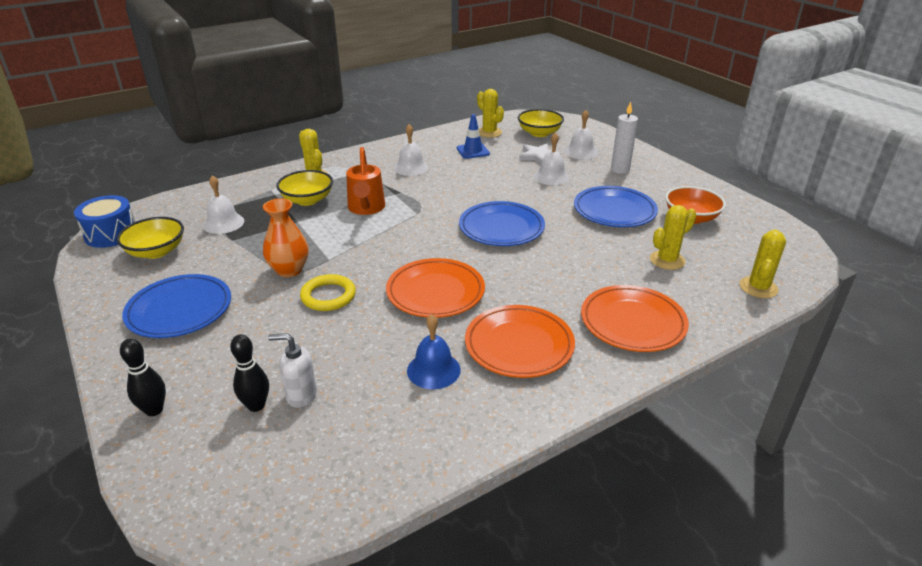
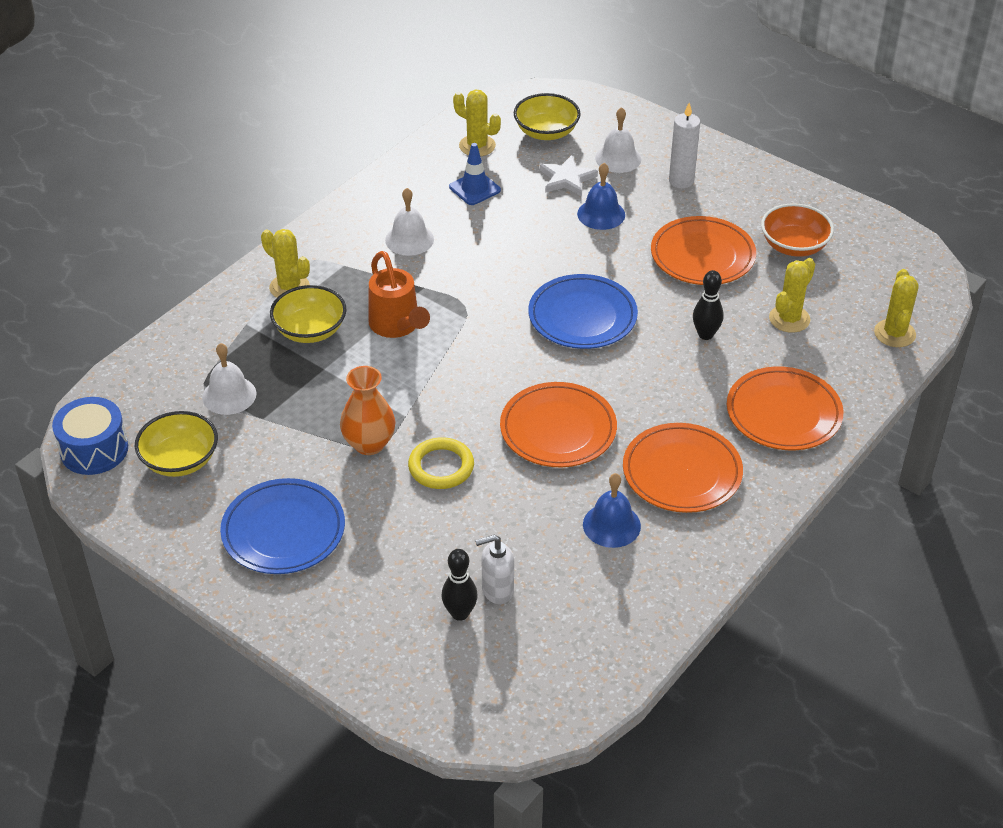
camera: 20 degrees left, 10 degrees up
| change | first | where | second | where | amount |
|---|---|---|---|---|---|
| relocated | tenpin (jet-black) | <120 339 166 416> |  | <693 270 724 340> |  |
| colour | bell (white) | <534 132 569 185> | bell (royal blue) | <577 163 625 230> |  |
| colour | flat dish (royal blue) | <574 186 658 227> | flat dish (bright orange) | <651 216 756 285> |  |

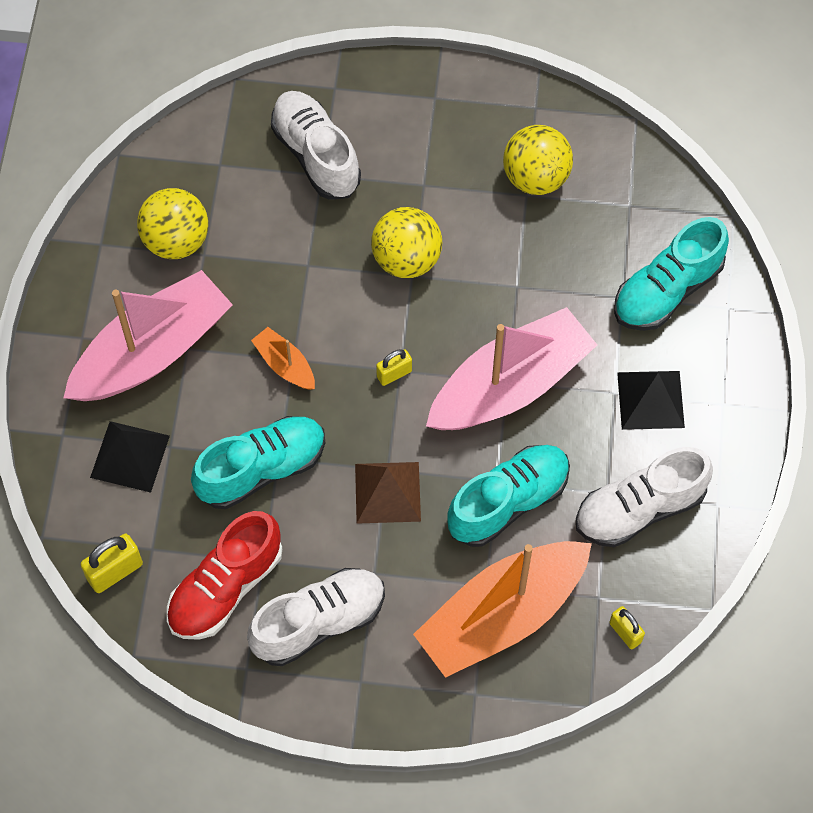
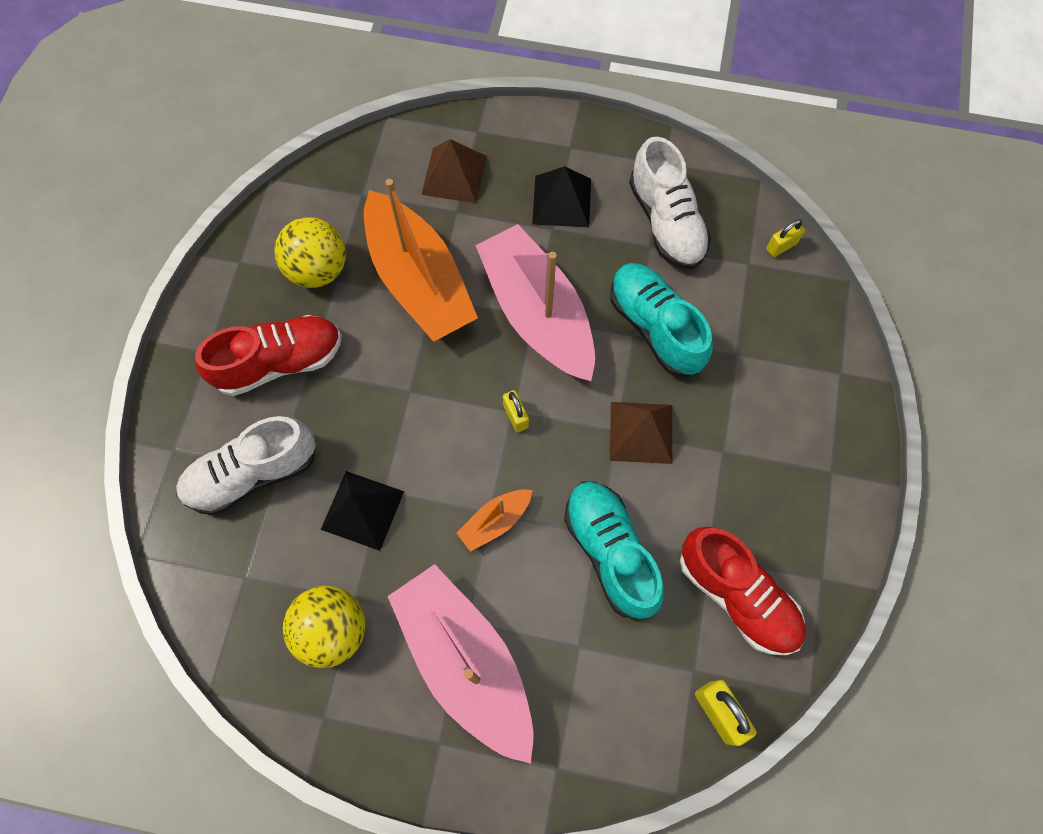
camera: 85 degrees left, 5 degrees up
| change | first | where | second | where | amount |
|---|---|---|---|---|---|
| missing | shoe (white) | <247 568 385 666> |  |  |  |
| missing | play ball (golden) | <371 207 442 278> |  |  |  |
| appeared |  |  | shoe (scarlet) | <195 315 341 396> |  |
| relocated | pyramid shape (jet-black) | <90 421 170 493> |  | <321 471 404 551> |  |
| relocated | sailboat (bright orange) | <413 541 592 678> |  | <364 179 478 342> |  |
| exchanged | shoe (turquoise) | <614 217 729 331> | pyramid shape (dark brown) | <421 139 487 203> |  |

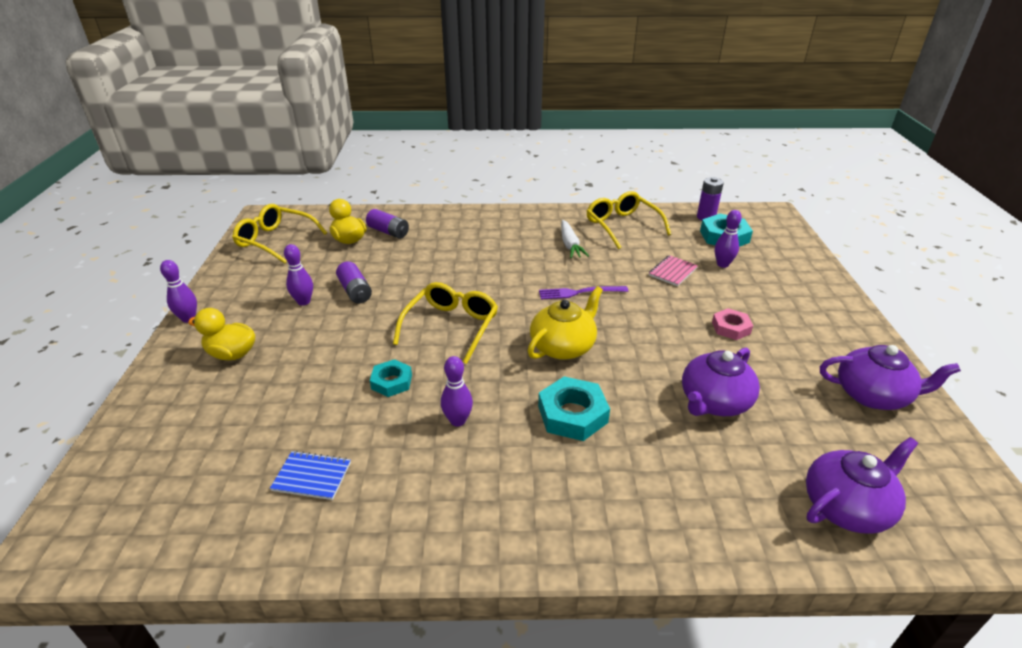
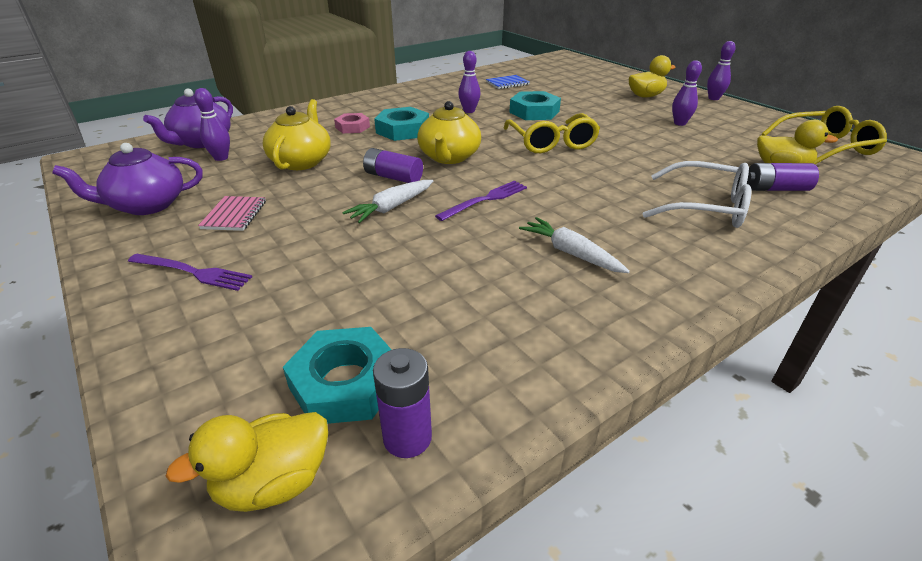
camera: 145 degrees right, 0 degrees up
| change | first | where | second | where | amount |
|---|---|---|---|---|---|
| missing | glasses (golden) | <587 191 671 250> |  |  |  |
| appeared |  |  | dinner fork (royal purple) | <128 254 252 291> |  |
| appeared |  |  | toy duck (golden) | <165 412 328 512> |  |
| appeared |  |  | root vegetable (white) | <342 180 433 223> |  |
| appeared |  |  | glasses (white) | <643 161 751 228> |  |
| relocated | battery (royal purple) | <336 262 372 303> |  | <363 148 423 183> |  |
| relocated | notepad (rosy) | <649 255 698 286> |  | <198 196 266 231> |  |
| relocated | hexagon nut (rosy) | <712 308 753 340> |  | <334 113 370 133> |  |
| relocated | tenpin (royal purple) | <715 210 742 268> |  | <194 88 230 161> |  |
| colour | china teapot (royal purple) | <682 348 760 416> | china teapot (golden) | <263 99 331 170> |  |
| size | hexagon nut (turquoise) | <370 359 412 397> |  | <509 91 561 120> | x1.57 |

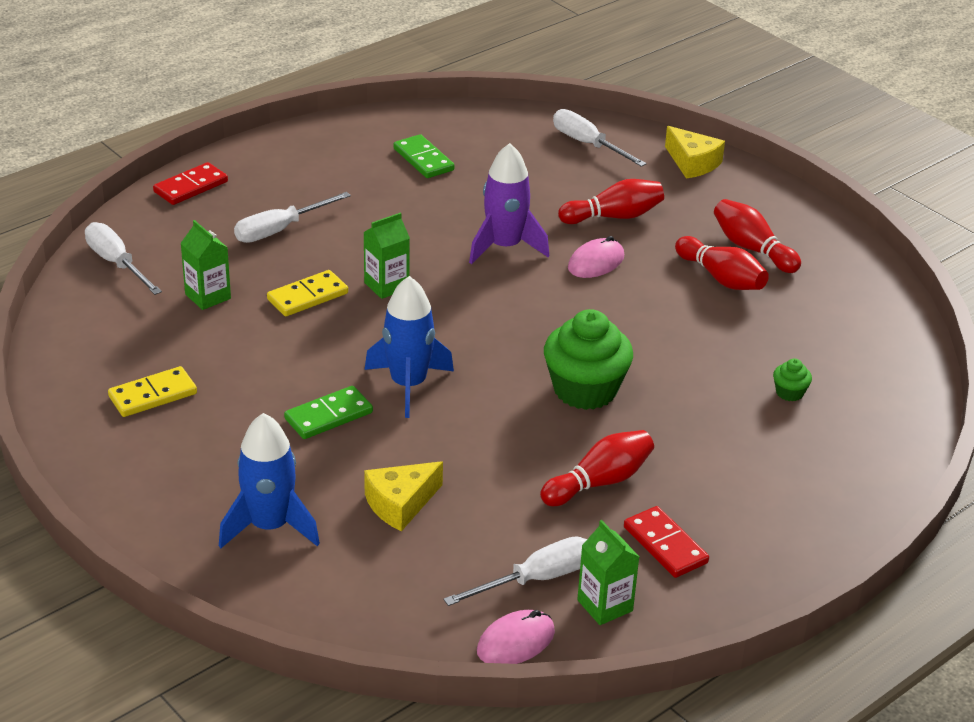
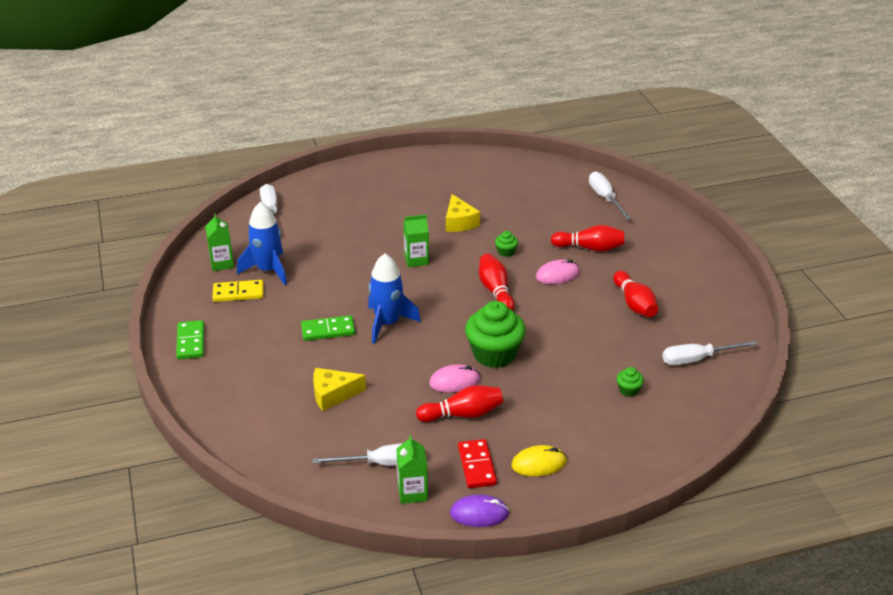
camera: 25 degrees right, 0 degrees up
| change | first | where | second | where | amount |
|---|---|---|---|---|---|
| missing | domino (scarlet) | <153 162 228 205> |  |  |  |
| missing | domino (golden) | <267 270 348 316> |  |  |  |
| appeared |  |  | mouse (royal purple) | <450 494 509 527> |  |
| appeared |  |  | mouse (golden) | <512 445 567 477> |  |
| relocated | milk carton (green) | <181 220 231 310> |  | <205 214 234 271> |  |
| relocated | spaceship (royal blue) | <219 413 320 548> |  | <237 202 287 285> |  |
| relocated | hand screwdriver (white) | <234 192 351 243> |  | <662 341 758 365> |  |
| relocated | domino (green) | <393 134 455 178> |  | <176 320 204 359> |  |
| relocated | mouse (rosy) | <477 610 555 664> |  | <429 364 480 392> |  |
| relocated | cheese (golden) | <665 126 725 179> |  | <446 194 480 232> |  |
| relocated | tenpin (scarlet) | <714 199 801 273> |  | <479 254 515 311> |  |
| exchanged | spaceship (royal purple) | <469 143 549 264> | fairy cake (green) | <495 231 518 257> |  |

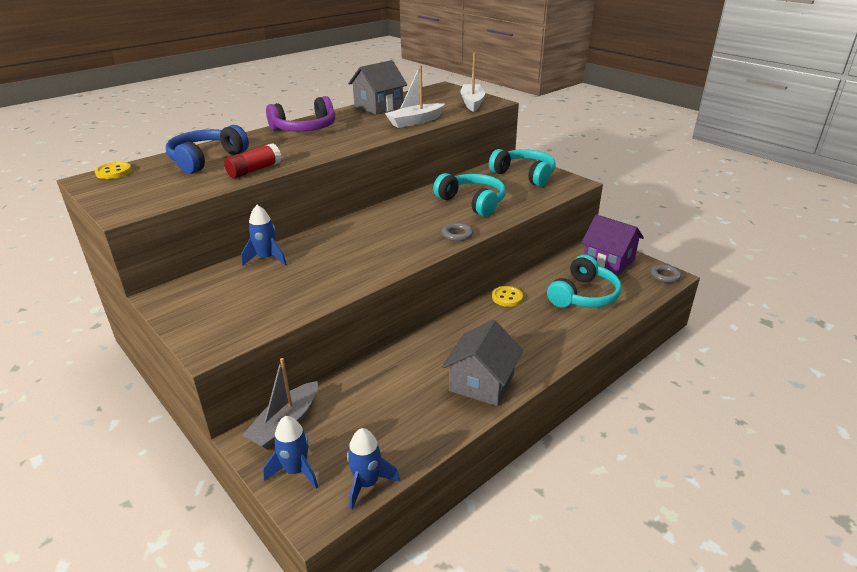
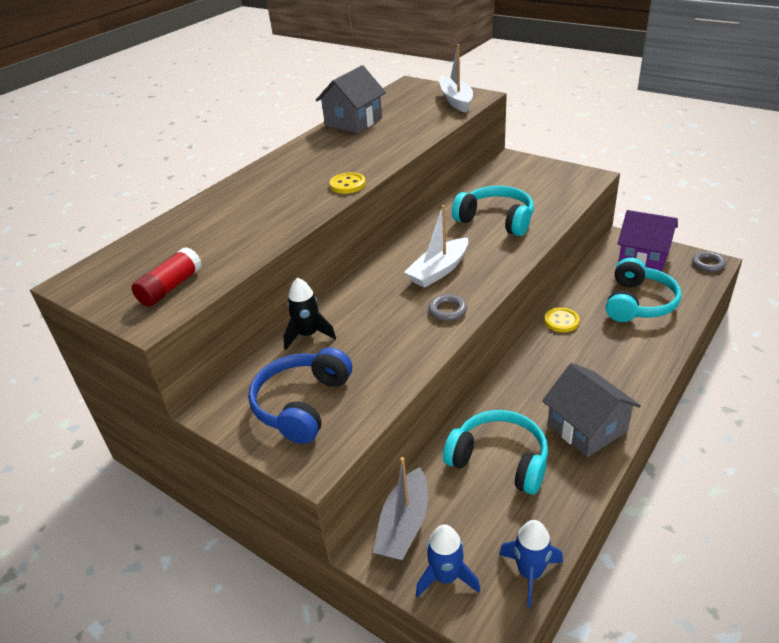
camera: 10 degrees left, 5 degrees up
| change | first | where | second | where | amount |
|---|---|---|---|---|---|
| missing | headphones (royal purple) | <266 96 335 132> |  |  |  |
| relocated | sewing button (golden) | <95 162 132 179> |  | <330 172 366 194> |  |
| relocated | headphones (royal blue) | <166 125 249 174> |  | <248 347 352 444> |  |
| relocated | stick of glue (scarlet) | <224 143 281 178> |  | <131 247 202 307> |  |
| relocated | sailboat (white) | <385 65 445 128> |  | <404 205 468 288> |  |
| relocated | torus (grey) | <442 223 473 241> |  | <429 294 467 321> |  |
| relocated | headphones (turquoise) | <489 149 556 187> |  | <443 410 548 495> |  |
| colour | spaceship (royal blue) | <241 205 287 266> | spaceship (jet-black) | <283 278 336 350> |  |
| spun | toy house (grey) | <442 320 523 406> |  | <542 363 641 457> | 45 degrees counterclockwise |

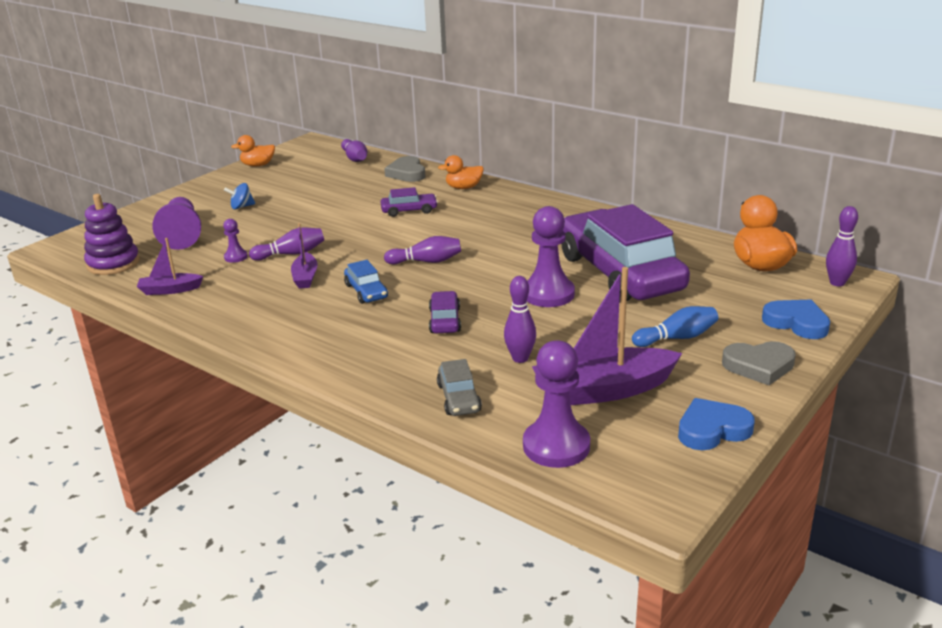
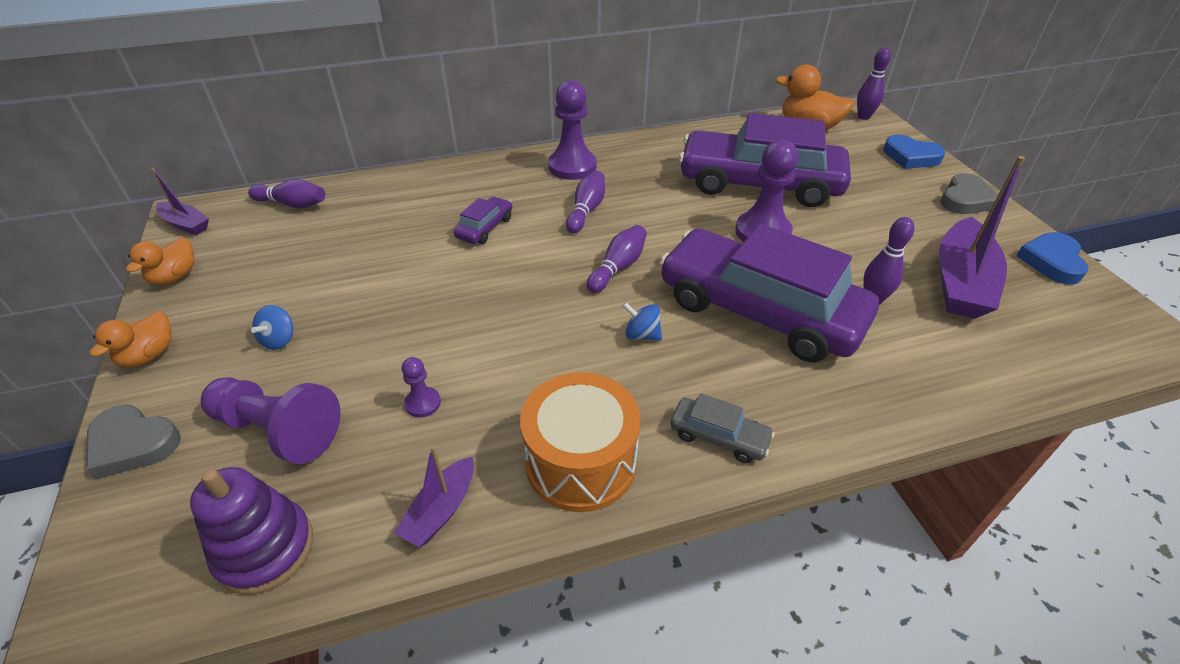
camera: 55 degrees left, 15 degrees up
| change | first | where | second | where | amount |
|---|---|---|---|---|---|
| missing | tenpin (royal blue) | <632 306 718 347> |  |  |  |
| appeared |  |  | toy drum (bright orange) | <520 372 641 512> |  |
| relocated | tenpin (royal purple) | <249 228 324 261> |  | <566 171 605 233> |  |
| relocated | sailboat (royal purple) | <291 223 318 289> |  | <151 168 209 235> |  |
| relocated | heart (grey) | <384 156 425 182> |  | <86 404 181 479> |  |
| relocated | automobile (grey) | <437 359 482 416> |  | <671 393 775 463> |  |
| relocated | toy duck (bright orange) | <438 155 484 189> |  | <90 311 171 367> |  |
| relocated | chess pawn (royal purple) | <523 340 590 468> |  | <548 80 597 180> |  |
| exchanged | automobile (royal blue) | <344 260 388 304> | whirligig (royal blue) | <623 302 662 341> |  |
| spun | heart (royal blue) | <762 299 830 339> |  | <883 135 945 169> | 135 degrees counterclockwise |
| size | automobile (royal purple) | <429 291 461 333> |  | <660 224 879 362> | x2.50 |

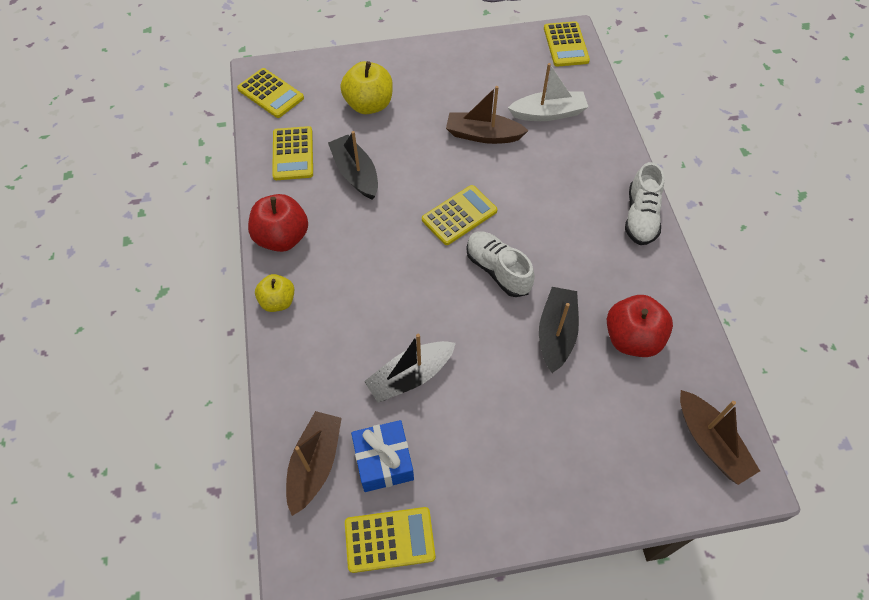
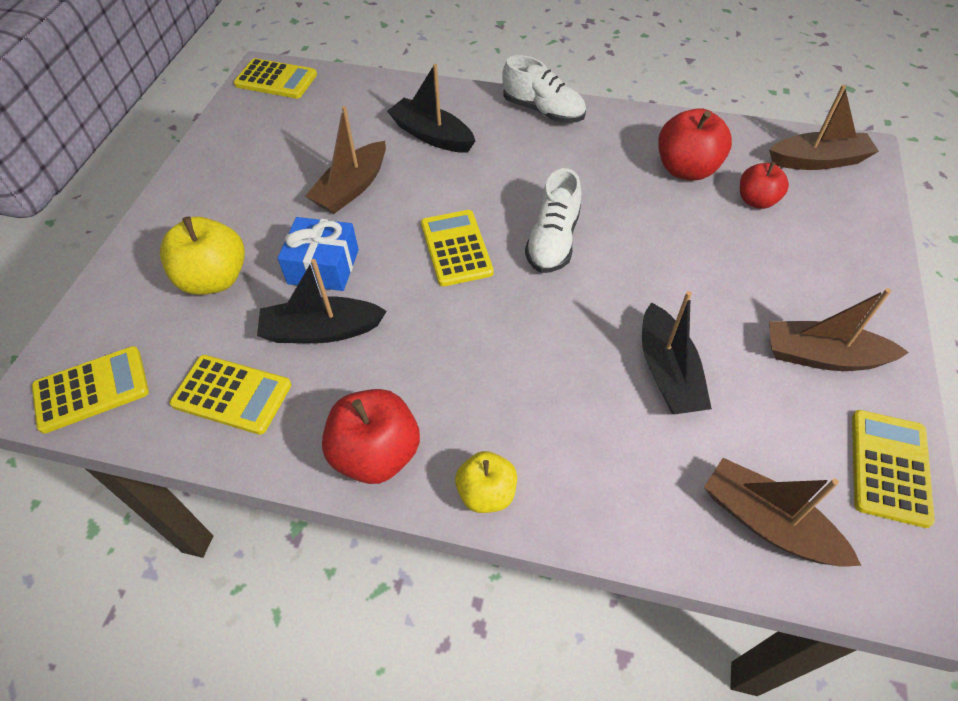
camera: 65 degrees left, 5 degrees down
| change | first | where | second | where | amount |
|---|---|---|---|---|---|
| missing | sailboat (white) | <508 63 588 121> |  |  |  |
| appeared |  |  | apple fruit (scarlet) | <740 162 789 209> |  |
| appeared |  |  | sailboat (dark brown) | <769 288 909 371> |  |
| relocated | present (royal blue) | <351 420 414 492> |  | <278 217 359 291> |  |
| relocated | sailboat (jet-black) | <539 287 579 373> |  | <387 64 475 153> |  |
| spun | shoe (white) | <466 231 535 297> |  | <525 168 581 273> | 60 degrees counterclockwise |

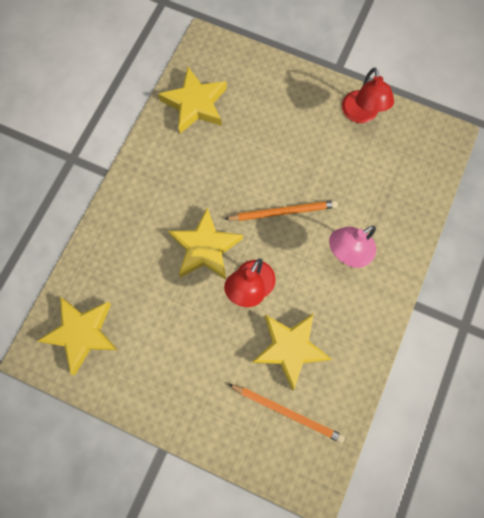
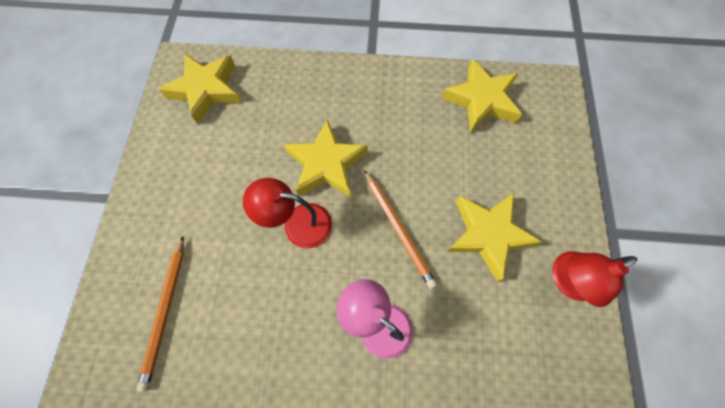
camera: 70 degrees right, 5 degrees down
| change | first | where | second | where | amount |
|---|---|---|---|---|---|
| relocated | star (golden) | <252 313 331 391> |  | <447 193 542 281> |  |

